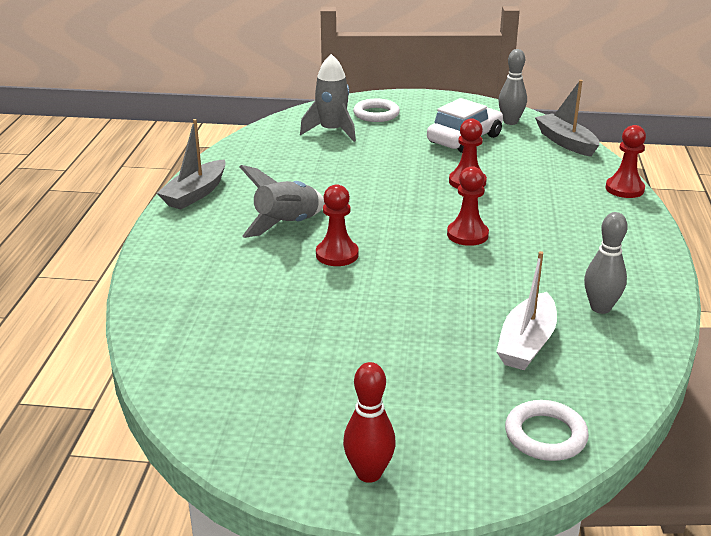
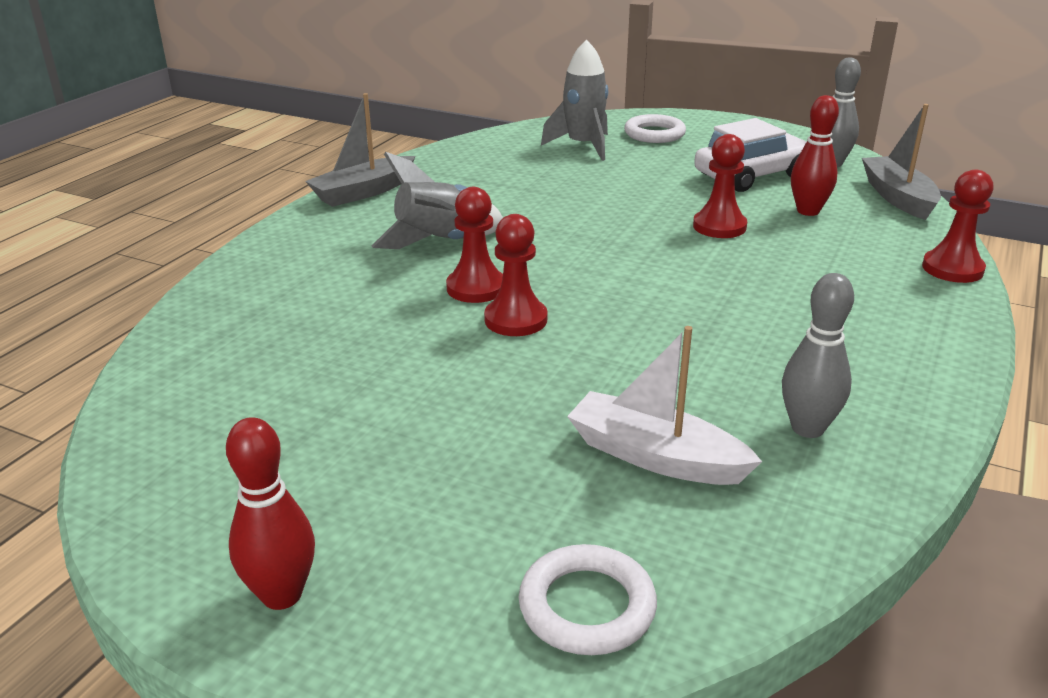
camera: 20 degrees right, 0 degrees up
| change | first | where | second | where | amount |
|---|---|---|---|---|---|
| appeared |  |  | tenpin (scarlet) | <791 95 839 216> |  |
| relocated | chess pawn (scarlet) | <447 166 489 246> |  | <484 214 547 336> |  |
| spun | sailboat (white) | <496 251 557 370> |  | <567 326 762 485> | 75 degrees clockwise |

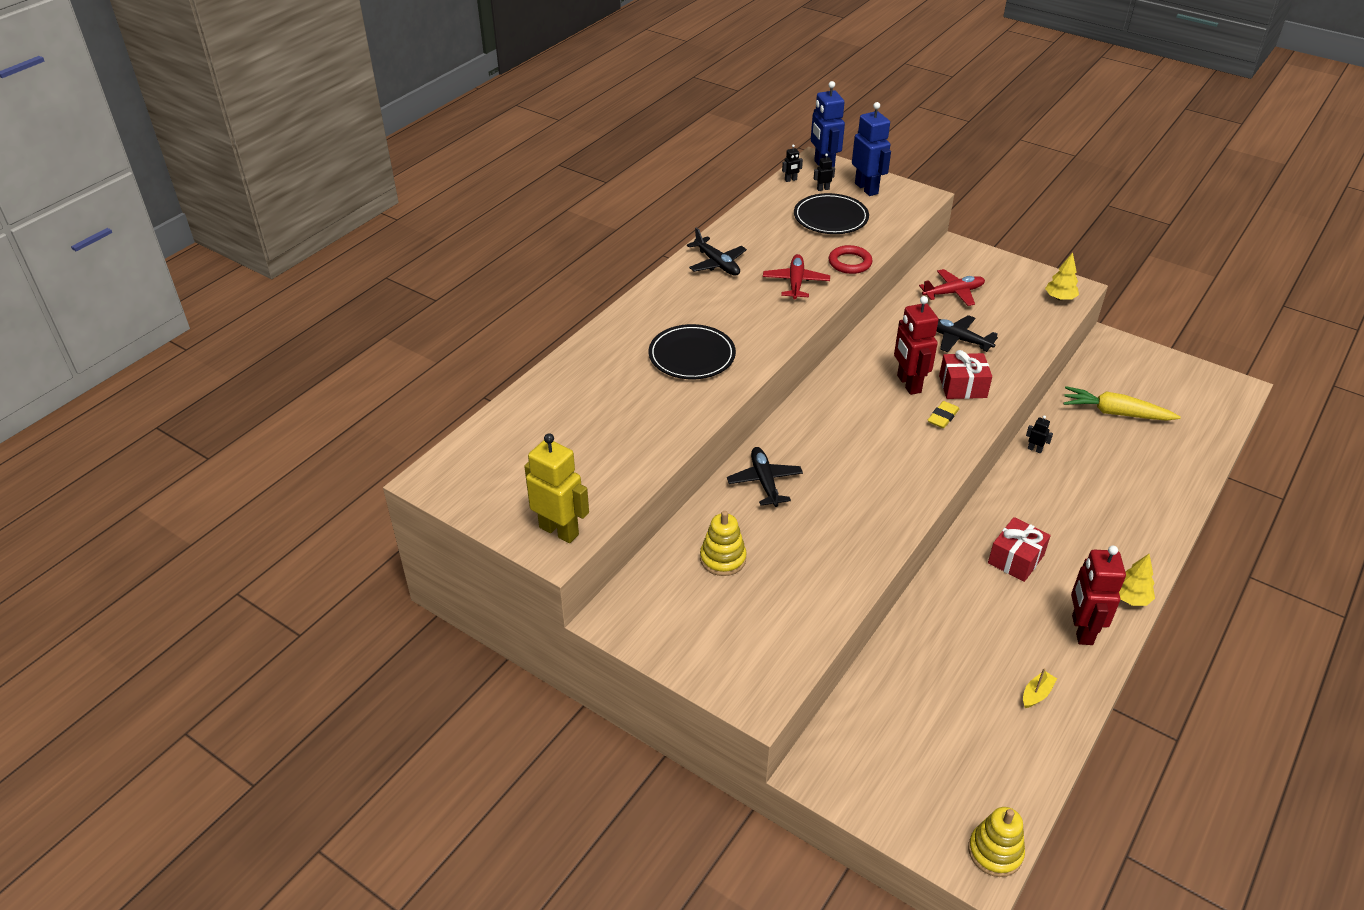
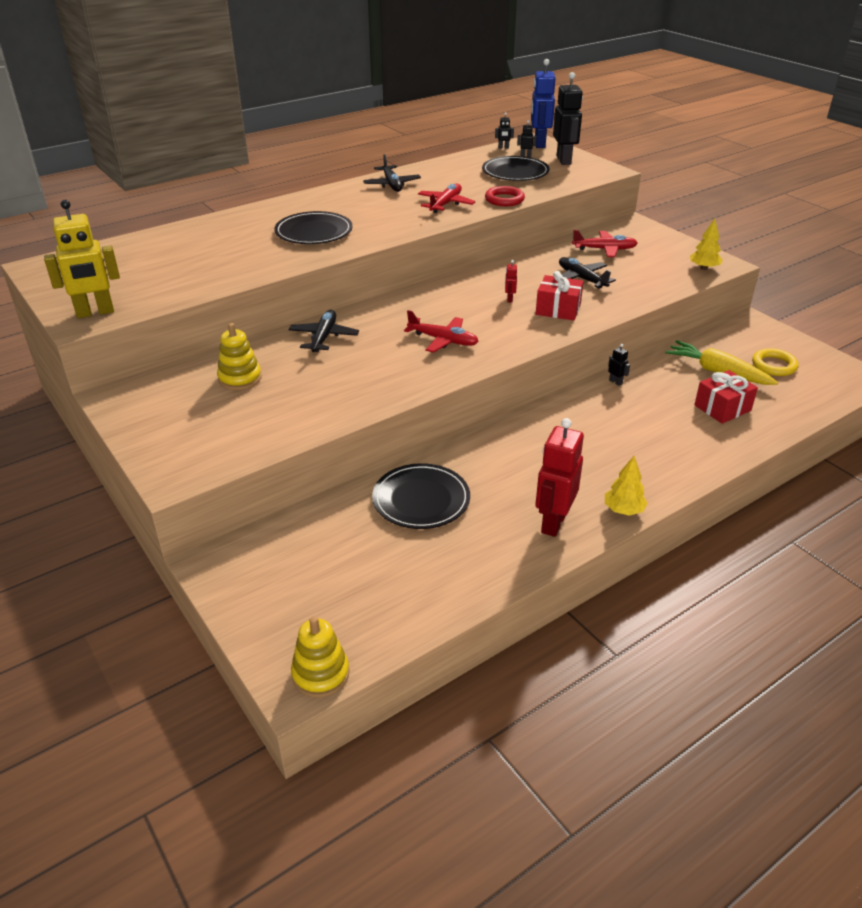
camera: 20 degrees right, 5 degrees down
| change | first | where | second | where | amount |
|---|---|---|---|---|---|
| missing | pencil eraser (golden) | <927 401 959 428> |  |  |  |
| missing | sailboat (golden) | <1023 668 1057 708> |  |  |  |
| appeared |  |  | flat dish (jet-black) | <372 463 470 529> |  |
| appeared |  |  | aeroplane (scarlet) | <404 310 479 353> |  |
| appeared |  |  | torus (golden) | <752 348 798 376> |  |
| relocated | present (scarlet) | <988 517 1051 582> |  | <694 370 758 424> |  |
| colour | robot (royal blue) | <852 102 891 196> | robot (jet-black) | <553 72 583 165> |  |
| spun | robot (golden) | <524 433 589 543> |  | <44 200 120 318> | 105 degrees clockwise |
| size | robot (scarlet) | <894 296 938 395> |  | <505 260 517 303> | x0.43 |

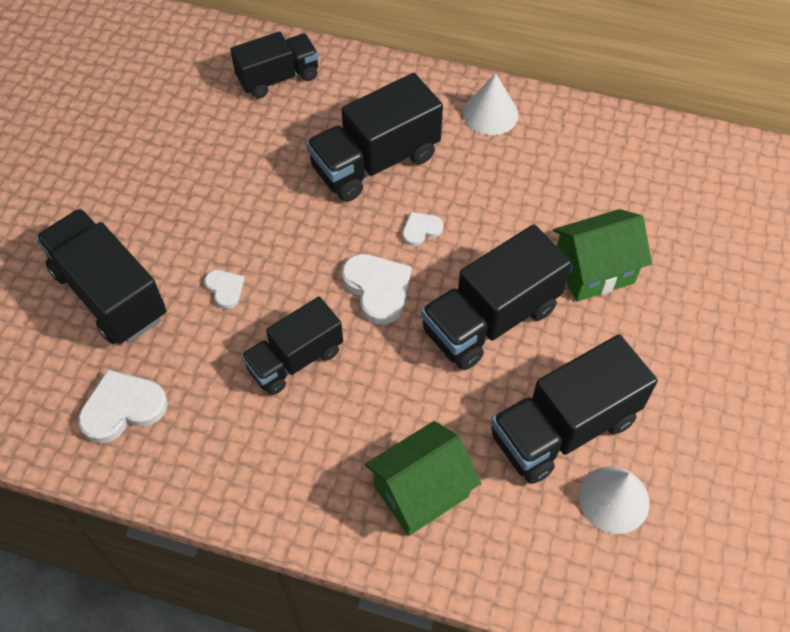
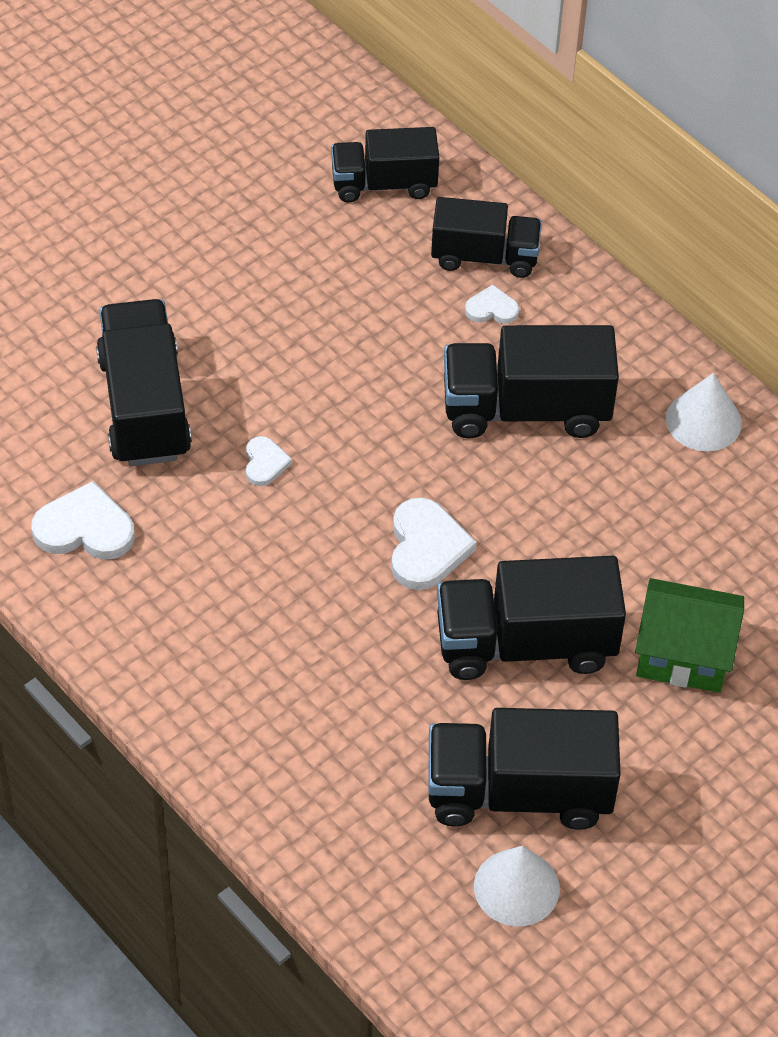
camera: 30 degrees right, 5 degrees down
| change | first | where | second | where | amount |
|---|---|---|---|---|---|
| missing | toy house (green) | <365 421 481 536> |  |  |  |
| relocated | truck (jet-black) | <241 297 343 395> |  | <331 127 439 203> |  |
| relocated | heart (white) | <402 212 444 246> |  | <465 285 519 324> |  |

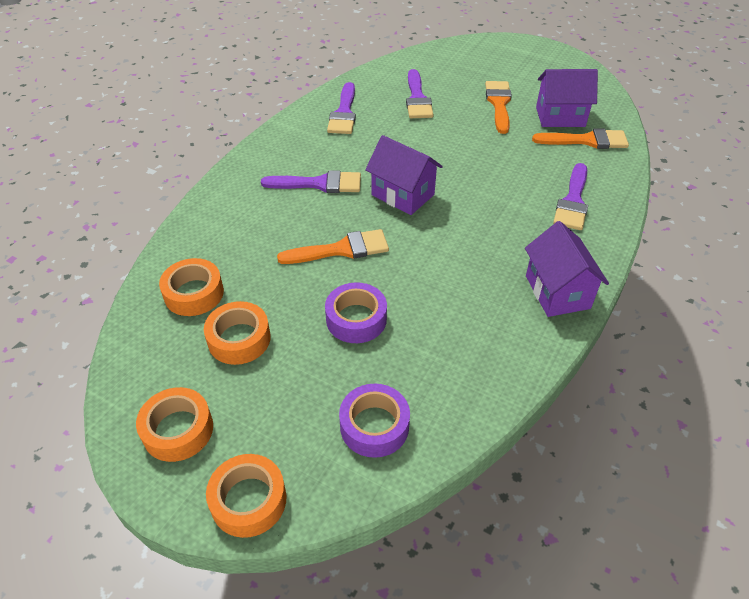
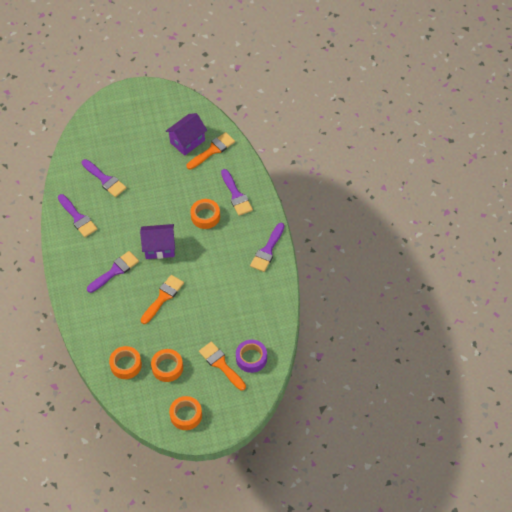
camera: 40 degrees left, 10 degrees up
| change | first | where | second | where | amount |
|---|---|---|---|---|---|
| missing | tape (royal purple) | <325 283 387 343> |  |  |  |
| relocated | tape (bright orange) | <206 454 286 538> |  | <190 199 220 229> |  |
| relocated | brush (bright orange) | <485 81 512 134> |  | <199 341 246 391> |  |
| exchanged | toy house (royal purple) | <525 221 609 317> | brush (royal purple) | <250 223 284 272> |  |

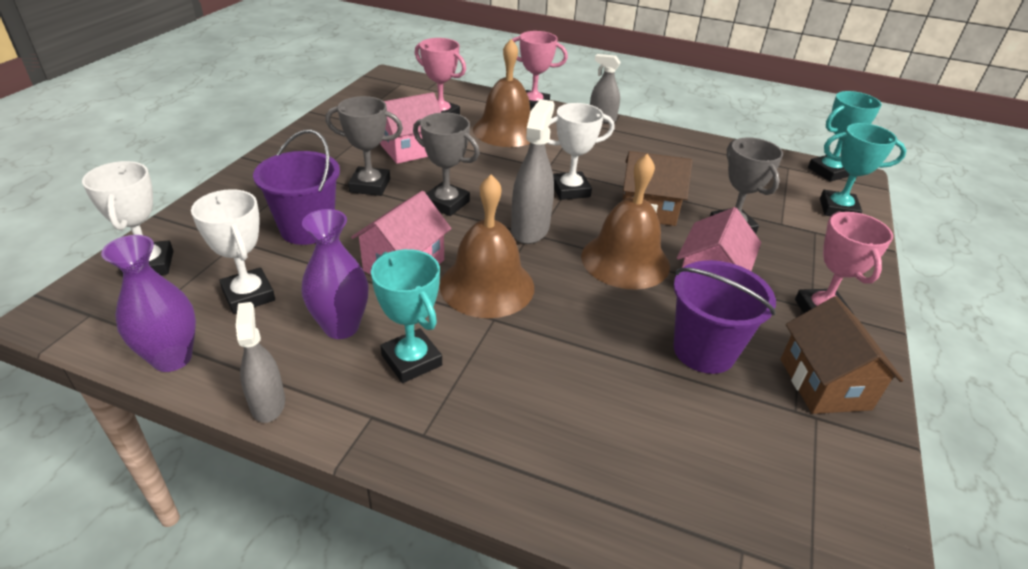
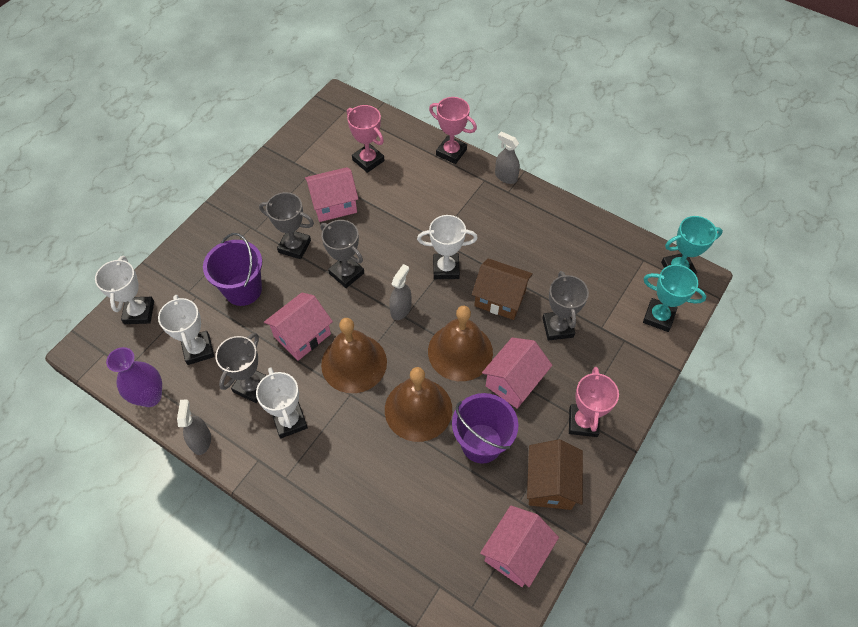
camera: 15 degrees right, 20 degrees up
| change | first | where | second | where | amount |
|---|---|---|---|---|---|
| appeared |  |  | toy house (rosy) | <480 505 559 587> |  |
| relocated | bell (dark brown) | <473 39 530 147> |  | <385 367 452 442> |  |
| exchanged | tall vase (royal purple) | <301 209 368 339> | trophy (grey) | <215 333 267 403> |  |
| colour | trophy (turquoise) | <371 249 442 383> | trophy (white) | <256 367 308 438> |  |
| size | sprayer (grey) | <511 99 555 244> |  | <389 264 411 320> | x0.65 |

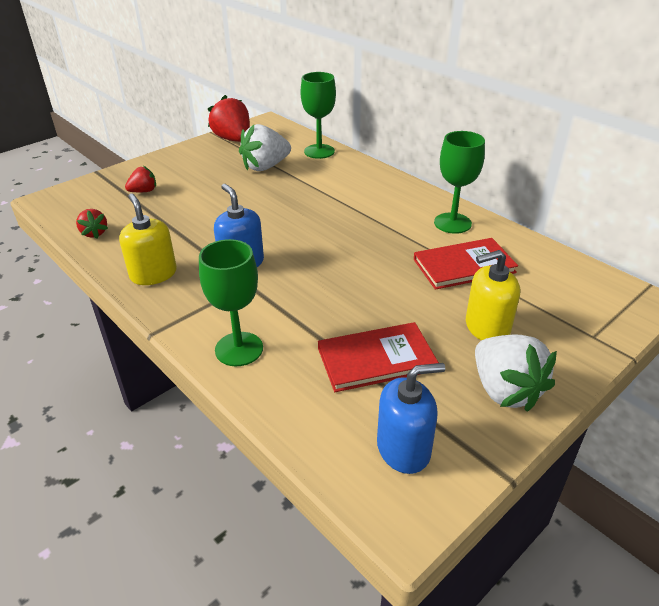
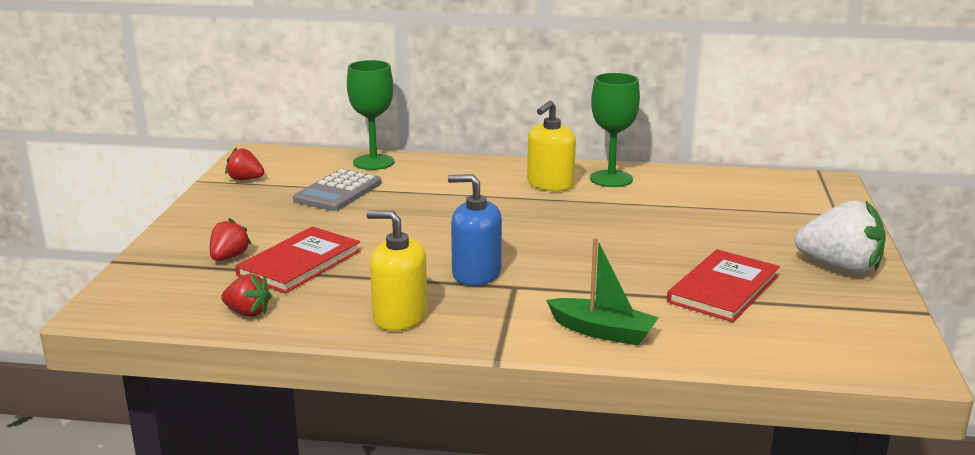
camera: 40 degrees left, 15 degrees down
| change | first | where | second | where | amount |
|---|---|---|---|---|---|
| missing | soap dispenser (royal blue) | <377 363 445 474> |  |  |  |
| relocated | hardback (scarlet) | <414 238 518 290> |  | <235 227 361 293> |  |
| relocated | soap dispenser (golden) | <466 250 520 340> |  | <527 101 576 191> |  |
| exchanged | chalice (green) | <199 239 263 366> | sailboat (green) | <546 237 659 345> |  |
| exchanged | strawberry (white) | <239 124 291 171> | calculator (grey) | <293 169 382 211> |  |
| size | strawberry (scarlet) | <208 95 250 142> |  | <225 147 264 180> | x0.54 |

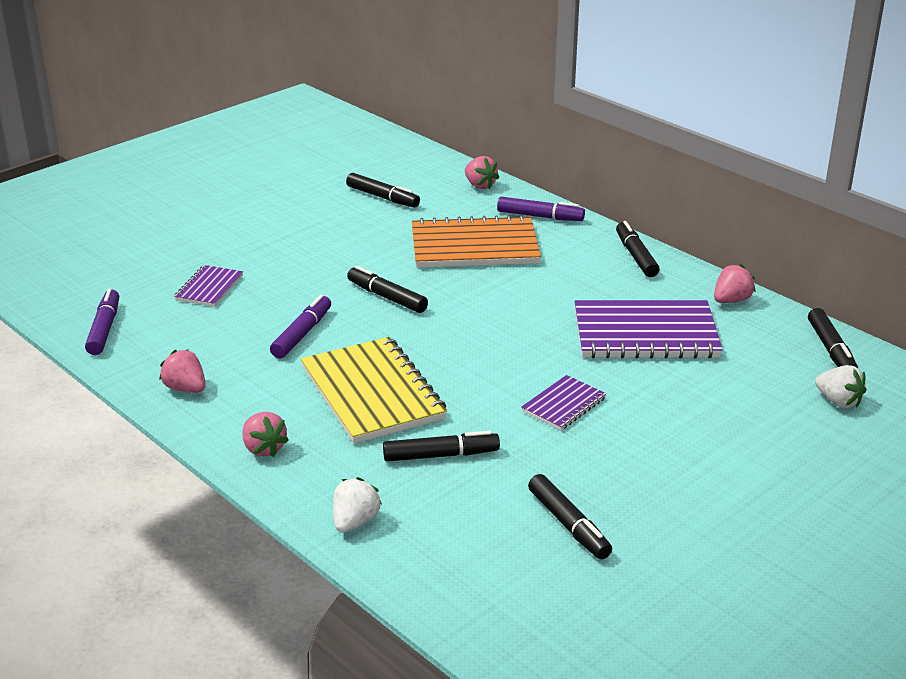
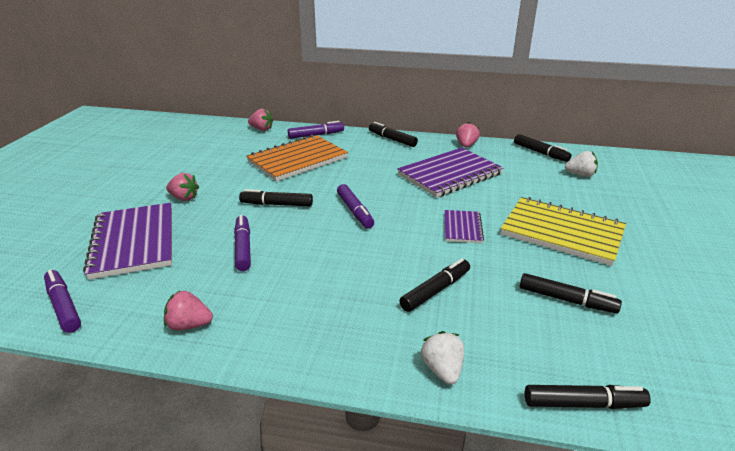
camera: 35 degrees left, 0 degrees up
| change | first | where | second | where | amount |
|---|---|---|---|---|---|
| appeared |  |  | felt pen (royal purple) | <337 184 374 229> |  |
| relocated | strawberry (rosy) | <242 412 289 457> |  | <166 173 199 201> |  |
| relocated | notepad (golden) | <301 337 447 444> |  | <501 197 626 266> |  |
| relocated | felt pen (jet-black) | <346 173 420 208> |  | <525 385 651 409> |  |
| size | notepad (royal purple) | <174 265 243 307> |  | <83 203 172 280> | x1.98 |

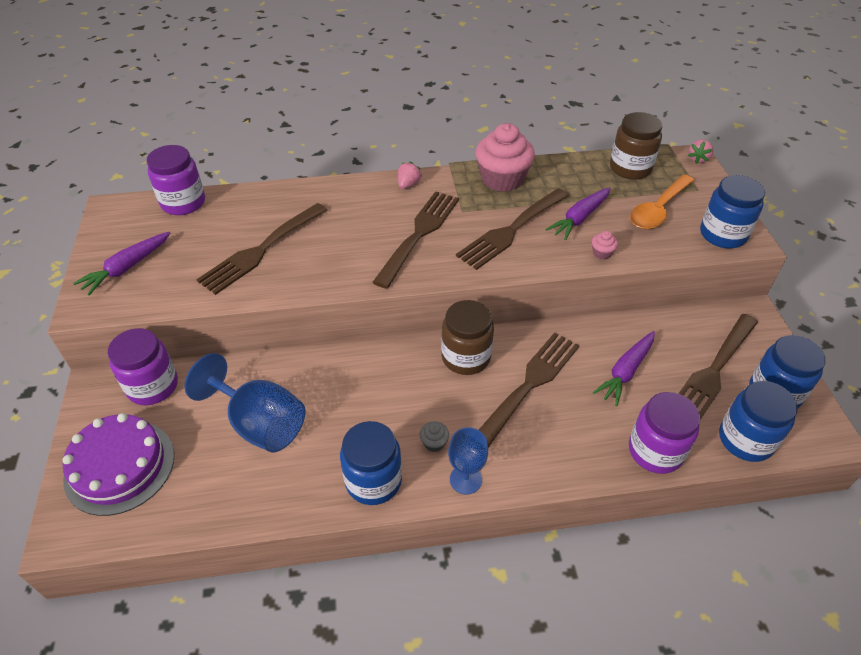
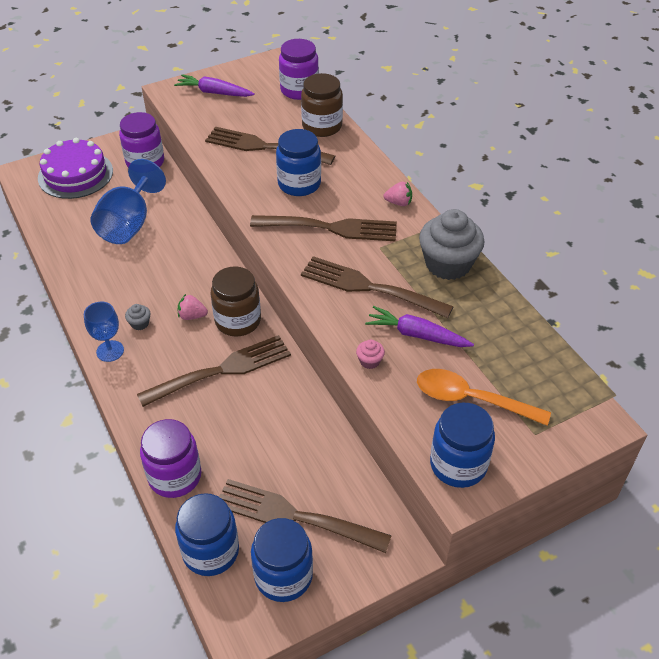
camera: 70 degrees right, 0 degrees up
| change | first | where | second | where | amount |
|---|---|---|---|---|---|
| missing | root vegetable (royal purple) | <593 331 655 406> |  |  |  |
| relocated | jar (royal blue) | <340 421 402 505> |  | <276 129 321 196> |  |
| relocated | jar (dark brown) | <610 112 662 180> |  | <301 73 343 137> |  |
| relocated | strawberry (rosy) | <688 139 713 164> |  | <178 294 208 320> |  |
| colour | fairy cake (rosy) | <475 123 535 192> | fairy cake (grey) | <419 209 485 280> |  |
| spun | dinner fork (dark brown) | <479 332 579 447> |  | <137 335 291 407> | 45 degrees counterclockwise |

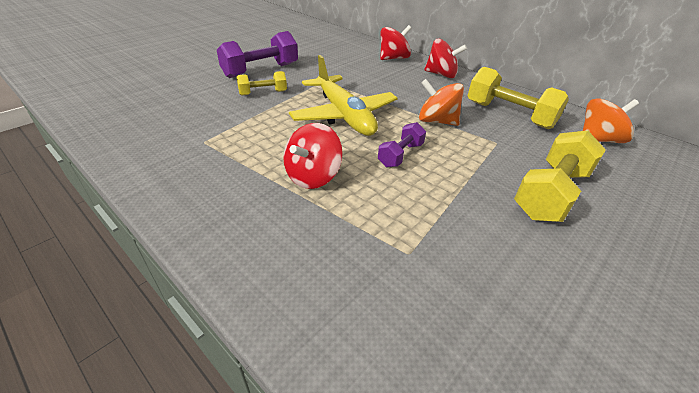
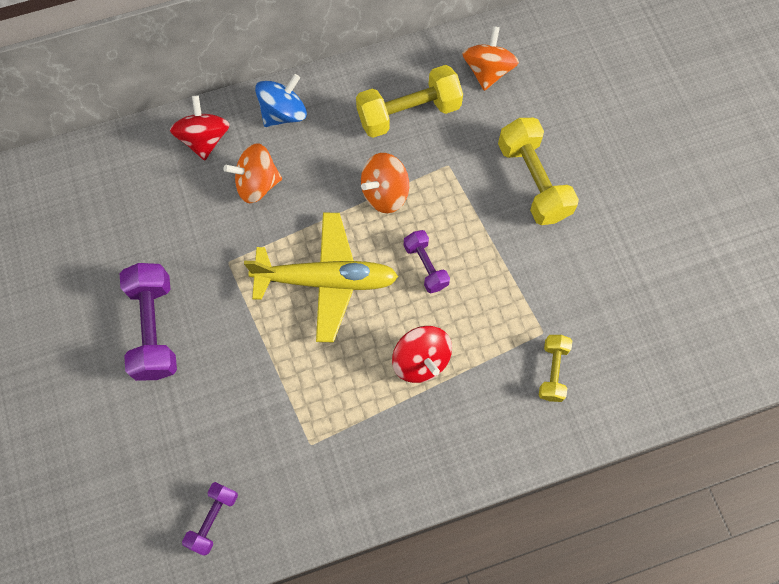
camera: 60 degrees left, 30 degrees up
| change | first | where | second | where | amount |
|---|---|---|---|---|---|
| appeared |  |  | free weight (royal purple) | <182 482 238 555> |  |
| appeared |  |  | whirligig (bright orange) | <224 143 282 203> |  |
| relocated | free weight (golden) | <237 71 287 95> |  | <539 335 572 402> |  |
| colour | whirligig (scarlet) | <424 39 467 78> | whirligig (royal blue) | <255 74 307 127> |  |

